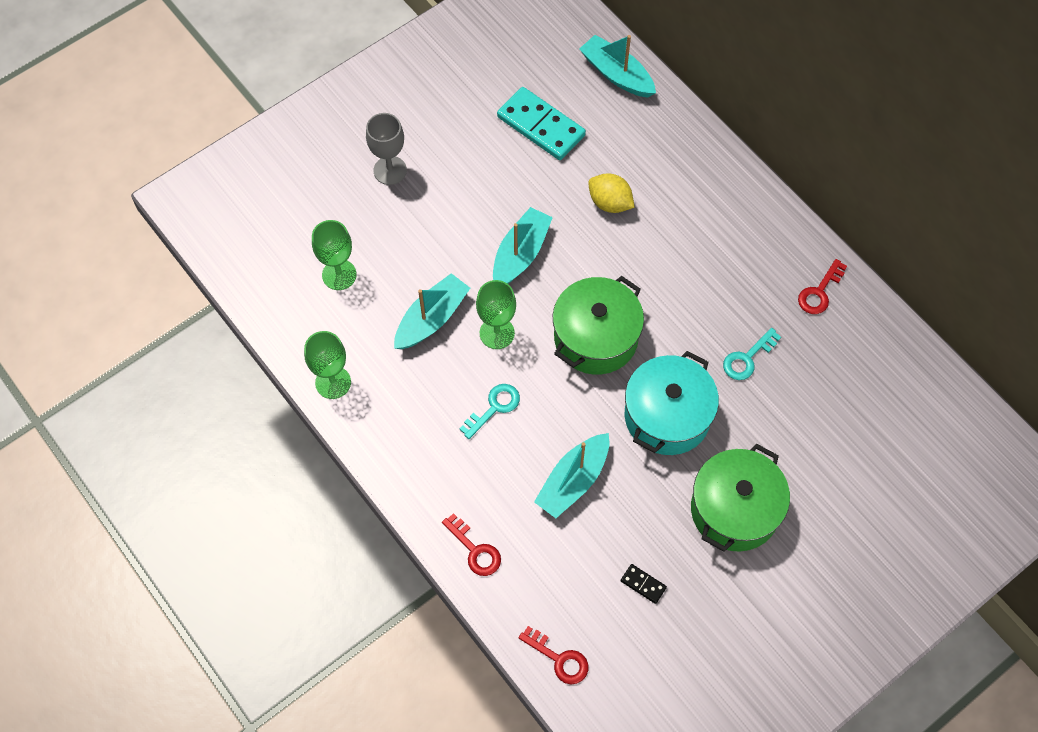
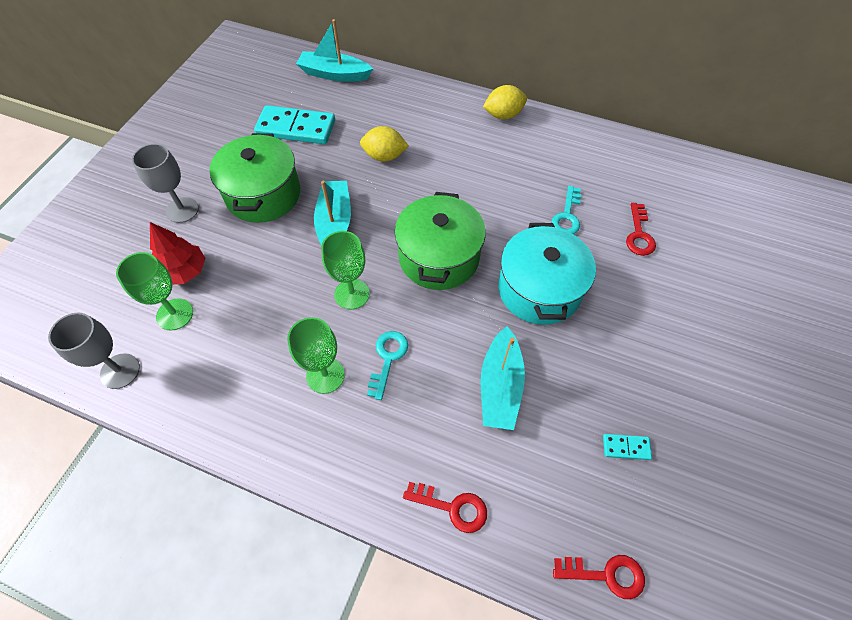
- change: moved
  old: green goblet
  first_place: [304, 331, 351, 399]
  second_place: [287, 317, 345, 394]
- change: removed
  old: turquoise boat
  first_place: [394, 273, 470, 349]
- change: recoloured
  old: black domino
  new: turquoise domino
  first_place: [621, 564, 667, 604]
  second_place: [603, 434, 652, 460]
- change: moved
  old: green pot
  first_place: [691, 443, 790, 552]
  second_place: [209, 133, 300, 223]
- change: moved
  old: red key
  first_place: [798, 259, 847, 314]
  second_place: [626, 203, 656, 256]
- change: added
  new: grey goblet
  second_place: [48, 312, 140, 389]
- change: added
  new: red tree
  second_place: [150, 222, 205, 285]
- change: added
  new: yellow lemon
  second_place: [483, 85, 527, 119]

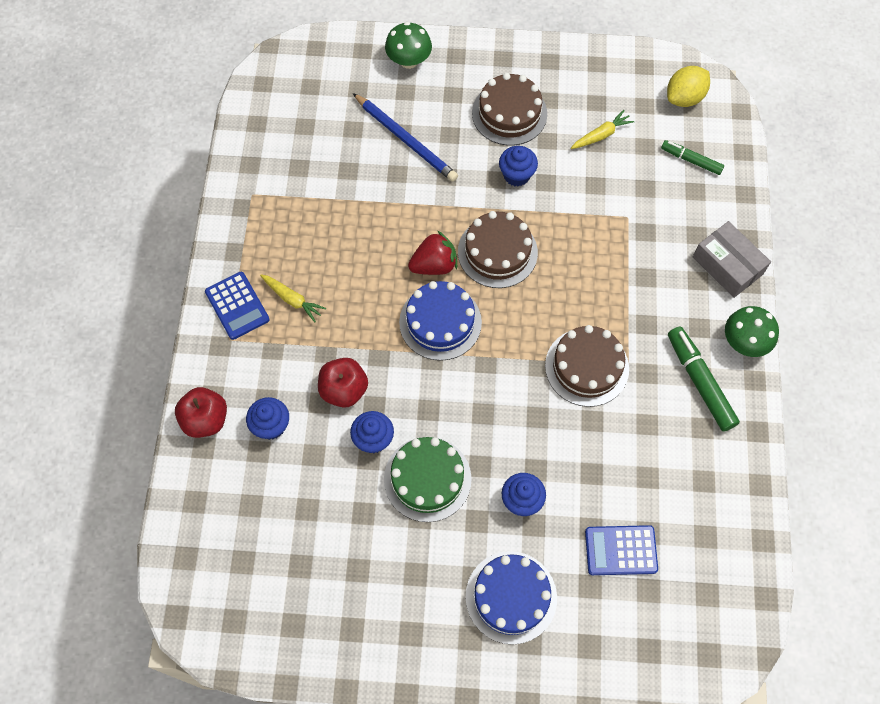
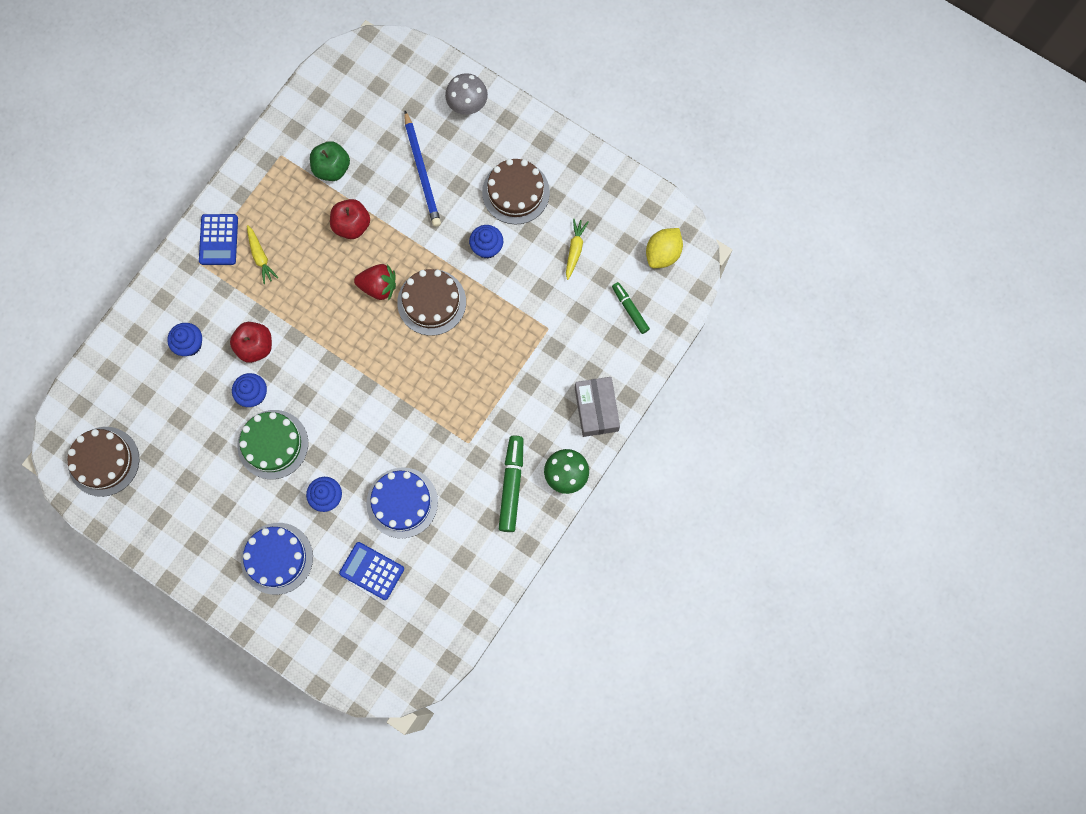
- change: moved
  old: red apple
  first_place: [175, 387, 227, 438]
  second_place: [330, 199, 370, 239]
- change: recoloured
  old: green mushroom
  new: grey mushroom
  first_place: [385, 22, 432, 69]
  second_place: [445, 73, 488, 115]
- change: moved
  old: blue cake
  first_place: [399, 281, 482, 361]
  second_place: [366, 467, 438, 538]
- change: moved
  old: brown cake
  first_place: [545, 325, 629, 407]
  second_place: [68, 427, 140, 497]
- change: turned
  old: yellow carrot
  first_place: [571, 110, 634, 149]
  second_place: [566, 219, 589, 280]
  degrees: -75
- change: turned
  old: yellow lemon
  first_place: [667, 66, 710, 107]
  second_place: [646, 228, 683, 268]
  degrees: -45
- change: added
  new: green apple
  second_place: [310, 141, 350, 181]

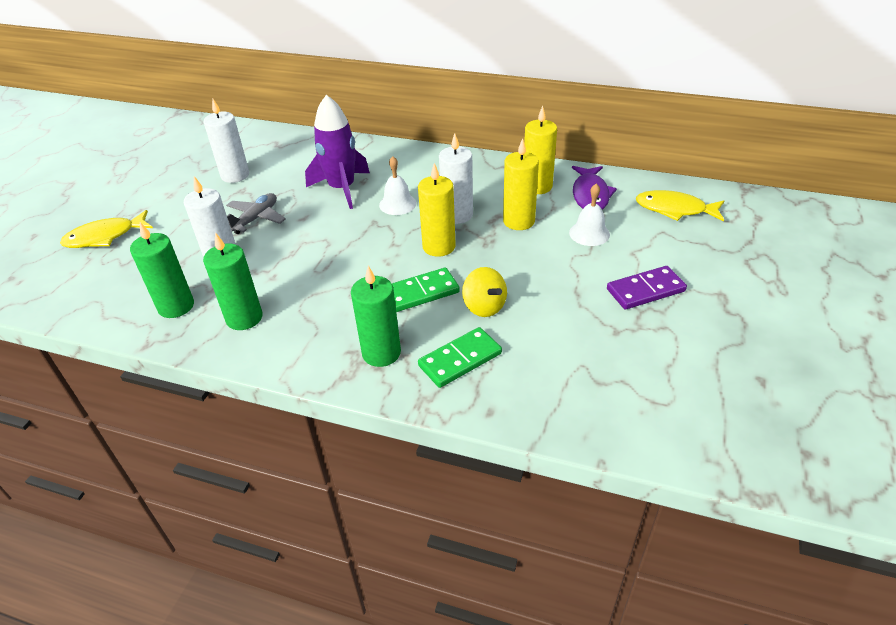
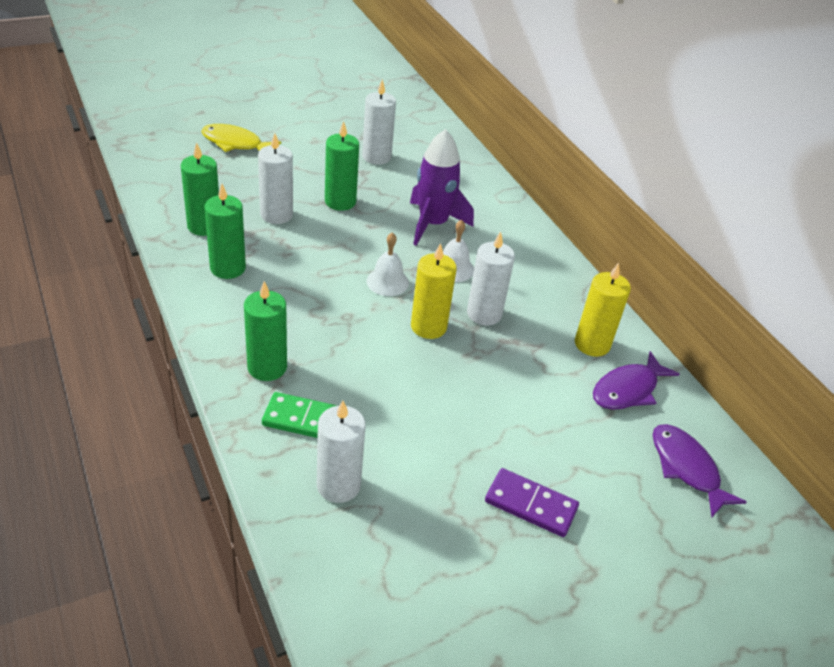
- change: replaced
  old: grey plane
  new: green candle
  first_place: [226, 193, 286, 234]
  second_place: [325, 121, 359, 211]
- change: removed
  old: green domino
  first_place: [392, 267, 460, 312]
- change: removed
  old: yellow spinning top
  first_place: [462, 267, 507, 317]
- change: removed
  old: yellow candle
  first_place: [503, 138, 539, 230]
- change: moved
  old: white bell
  first_place: [569, 184, 610, 246]
  second_place: [367, 232, 409, 296]
- change: recoloured
  old: yellow fish
  new: purple fish
  first_place: [636, 190, 724, 221]
  second_place: [653, 424, 747, 517]
- change: added
  new: white candle
  second_place: [317, 401, 366, 503]

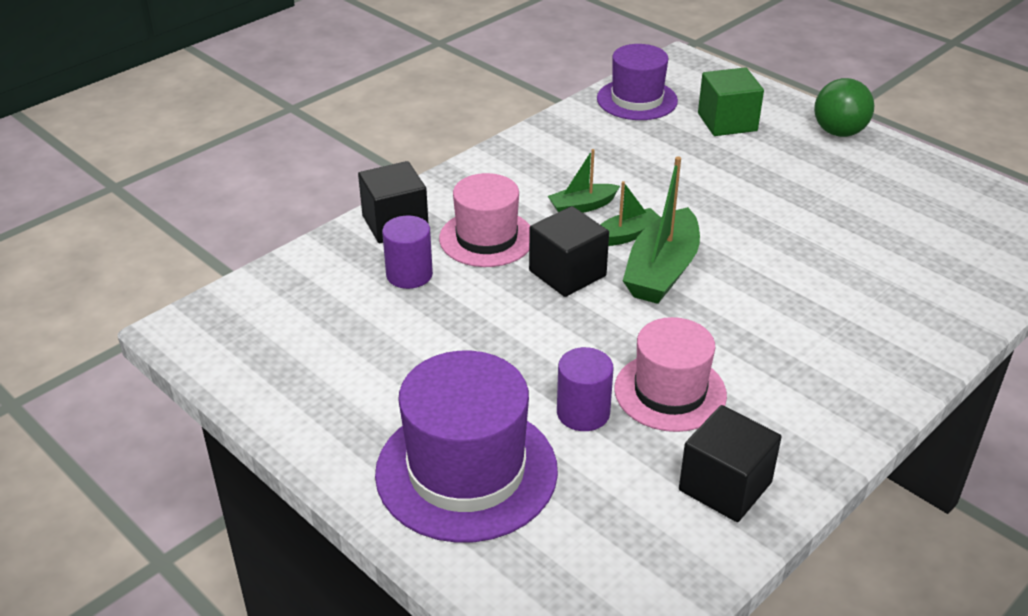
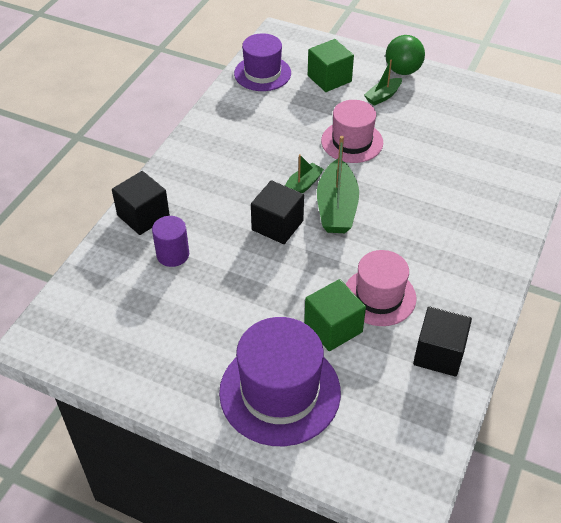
- change: moved
  old: pink hat
  first_place: [439, 173, 530, 267]
  second_place: [321, 100, 383, 163]
- change: moved
  old: green boat
  first_place: [548, 149, 620, 213]
  second_place: [364, 59, 402, 106]
- change: replaced
  old: purple cylinder
  new: green cube
  first_place: [557, 347, 614, 431]
  second_place: [304, 279, 366, 351]

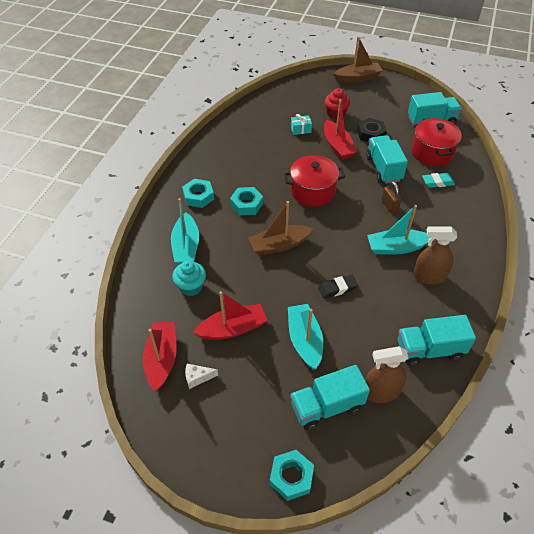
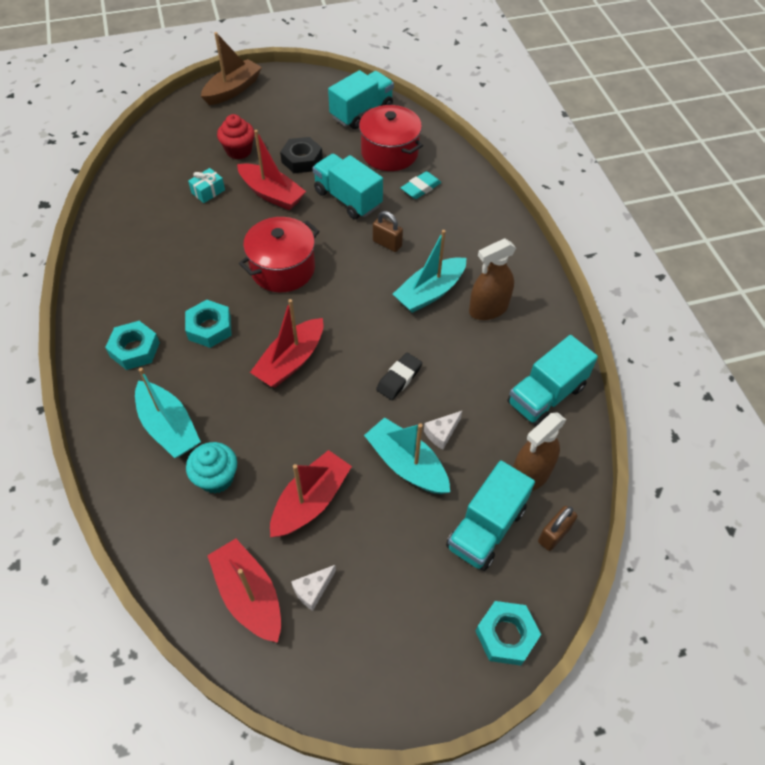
- change: recoloured
  old: brown boat
  new: red boat
  first_place: [248, 201, 313, 255]
  second_place: [250, 299, 323, 388]
- change: added
  new: white cheese
  second_place: [424, 411, 462, 450]
- change: added
  new: brown padlock
  second_place: [538, 506, 577, 551]

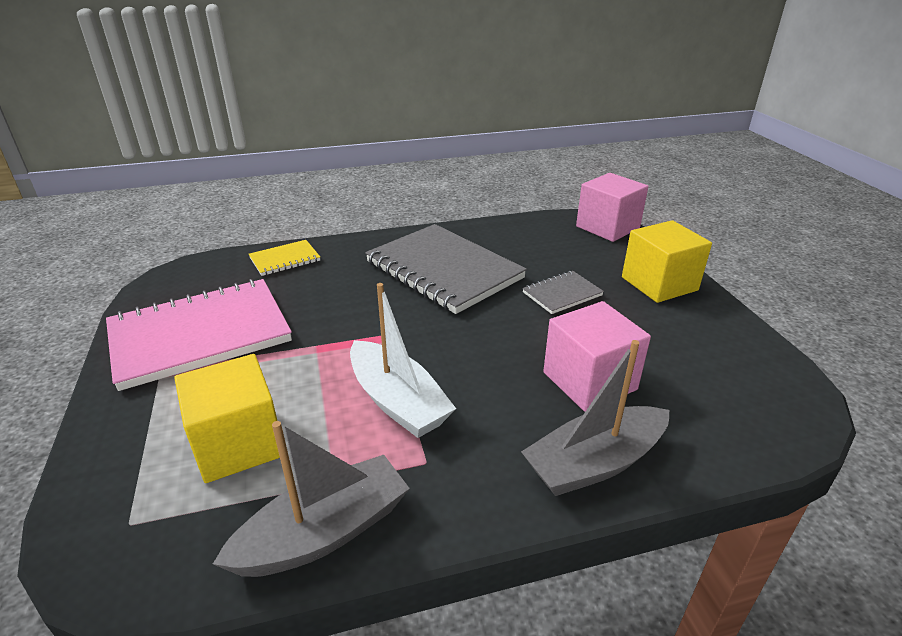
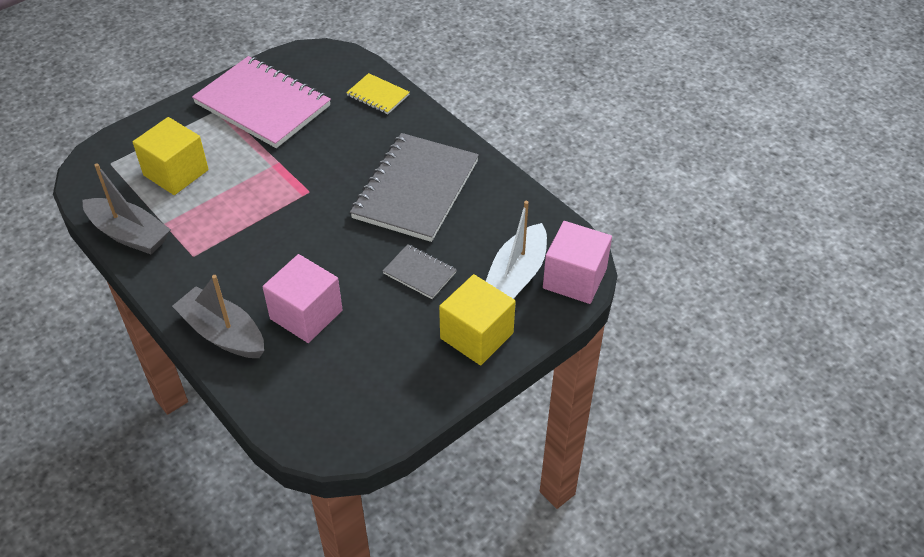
- change: moved
  old: white boat
  first_place: [350, 283, 456, 438]
  second_place: [486, 201, 547, 299]

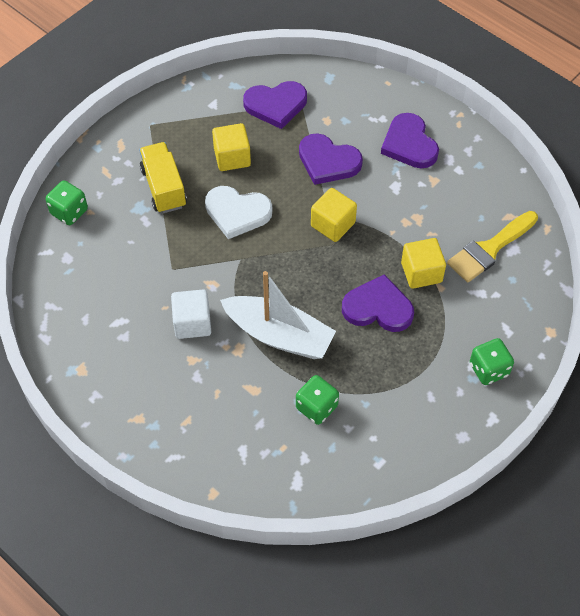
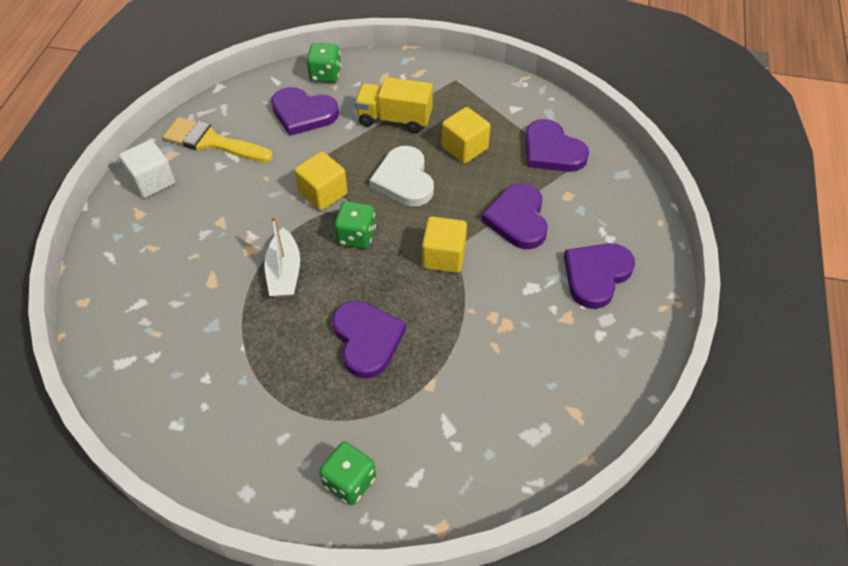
- change: turned
  old: yellow truck
  first_place: [139, 142, 187, 213]
  second_place: [355, 77, 433, 133]
  degrees: -120
- change: moved
  old: white cube
  first_place: [171, 289, 211, 339]
  second_place: [119, 140, 175, 198]
- change: resized
  old: white boat
  first_place: [220, 271, 336, 359]
  second_place: [264, 215, 300, 298]
  factor: 0.64
- change: moved
  old: green dice
  first_place: [296, 375, 339, 425]
  second_place: [334, 201, 376, 249]
- change: moved
  old: yellow cube
  first_place: [401, 238, 446, 289]
  second_place: [295, 151, 347, 211]
- change: moved
  old: yellow brush
  first_place: [447, 211, 538, 282]
  second_place: [163, 117, 273, 162]
- change: added
  new: purple heart
  second_place: [271, 87, 339, 136]

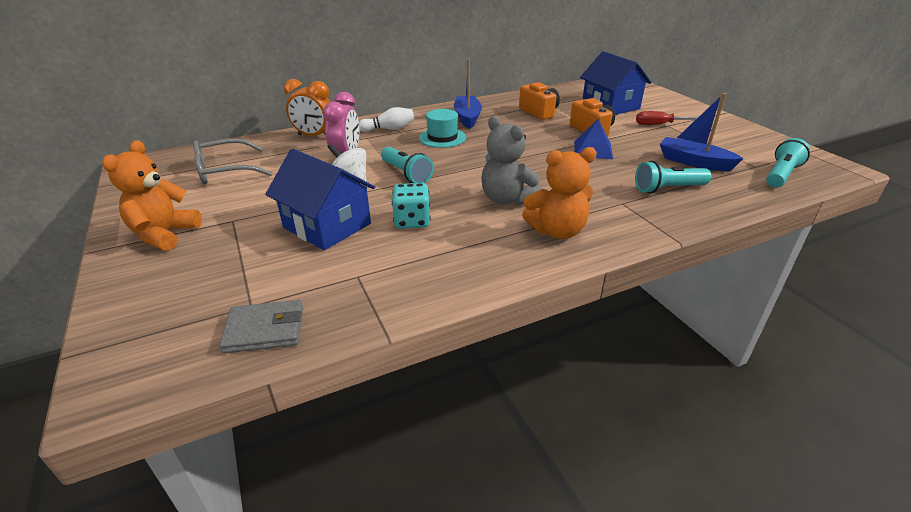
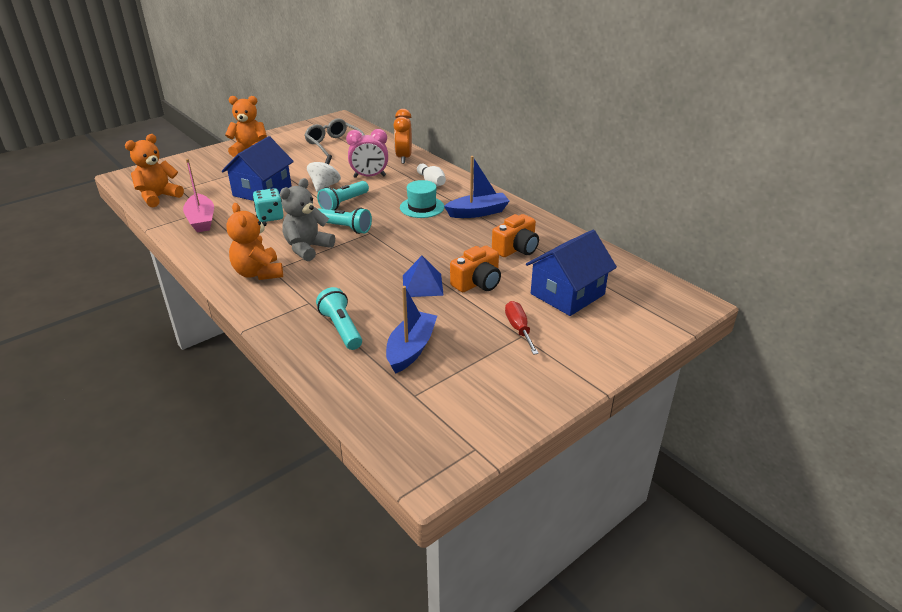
- change: replaced
  old: grey wallet
  new: orange teddy bear
  first_place: [219, 300, 303, 353]
  second_place: [125, 134, 184, 208]
- change: moved
  old: turquoise flashlight
  first_place: [766, 138, 810, 188]
  second_place: [318, 207, 372, 234]
- change: added
  new: pink boat
  second_place: [183, 159, 214, 232]

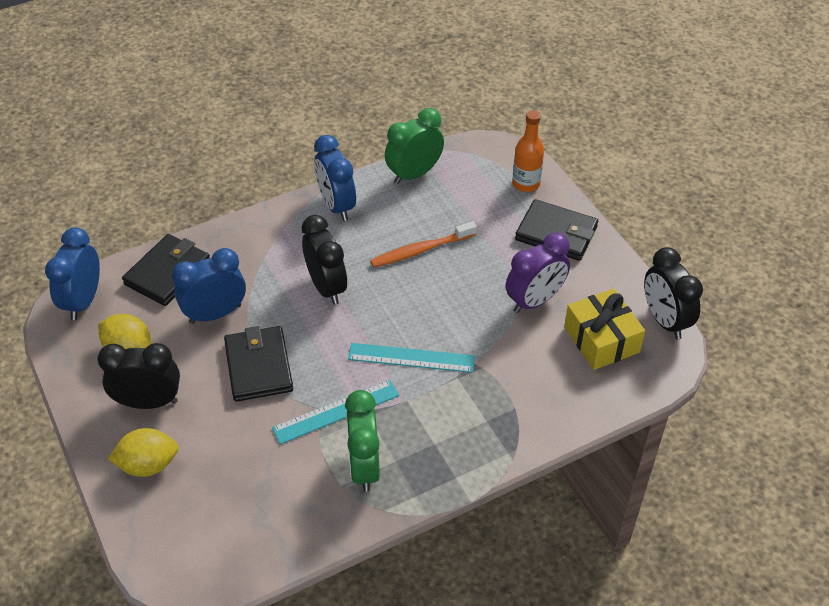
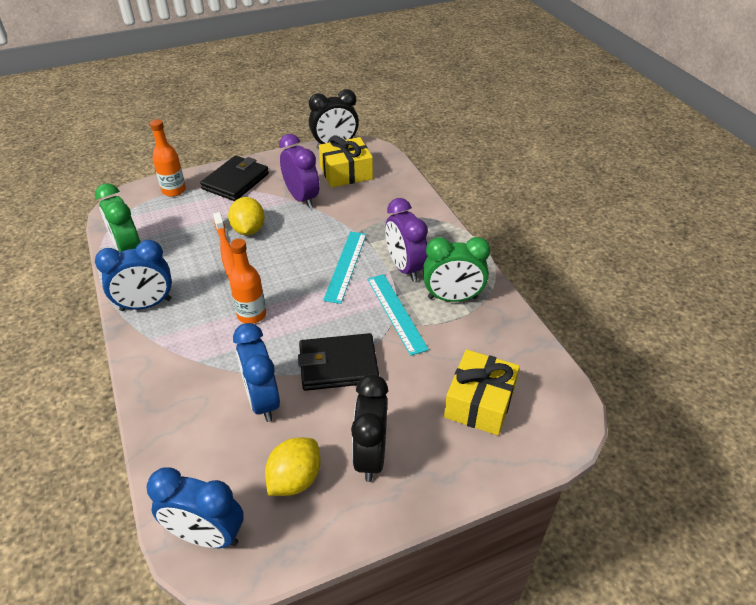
- change: moved
  old: yellow lemon
  first_place: [108, 428, 179, 477]
  second_place: [228, 197, 265, 235]
- change: removed
  old: black wallet
  first_place: [122, 234, 210, 306]
- change: replaced
  old: black clock
  new: orange bottle
  first_place: [302, 215, 347, 305]
  second_place: [230, 239, 266, 324]
- change: added
  new: purple clock
  second_place: [385, 198, 428, 282]
- change: added
  new: yellow gift
  second_place: [444, 349, 520, 436]

